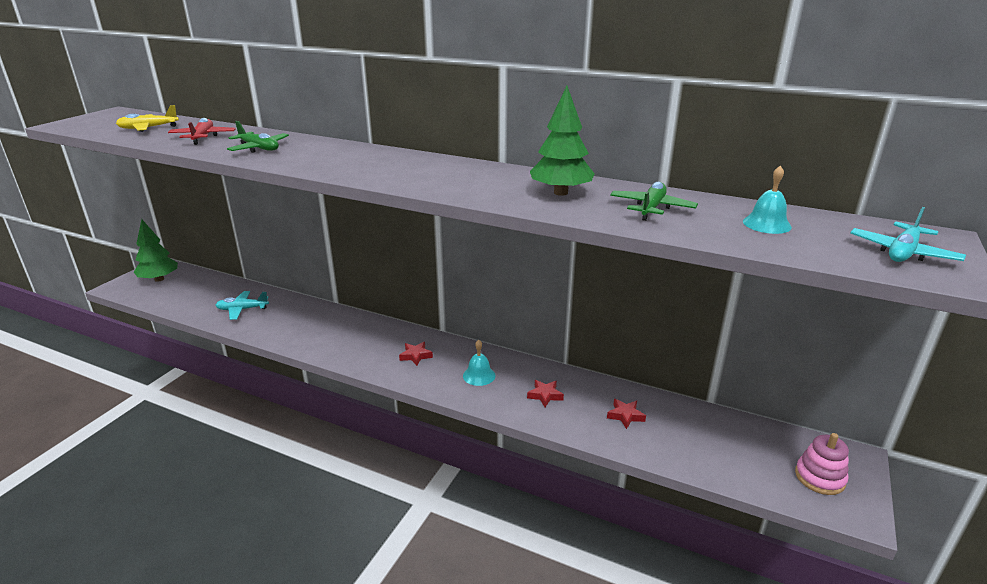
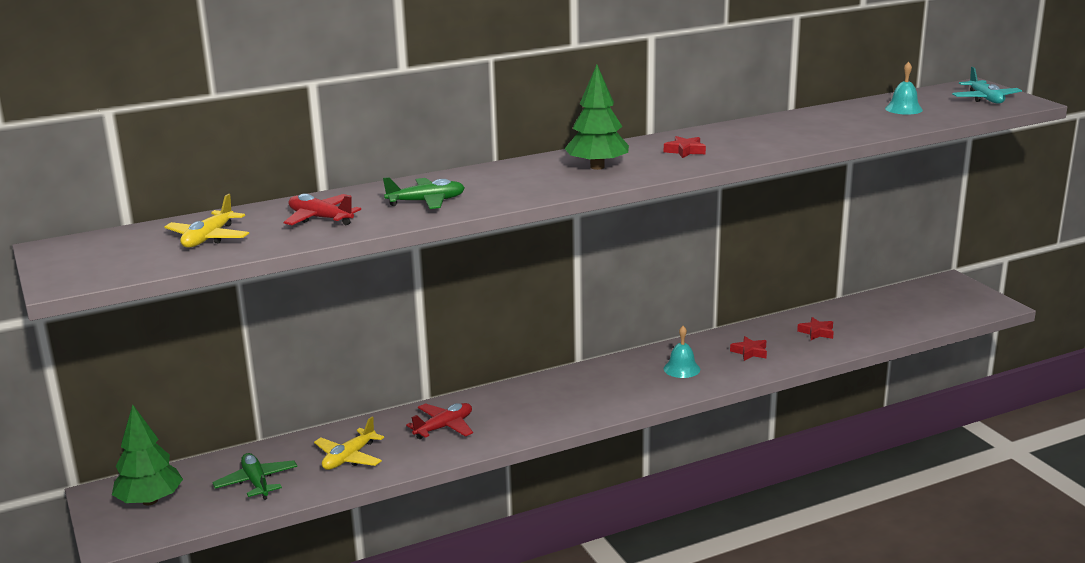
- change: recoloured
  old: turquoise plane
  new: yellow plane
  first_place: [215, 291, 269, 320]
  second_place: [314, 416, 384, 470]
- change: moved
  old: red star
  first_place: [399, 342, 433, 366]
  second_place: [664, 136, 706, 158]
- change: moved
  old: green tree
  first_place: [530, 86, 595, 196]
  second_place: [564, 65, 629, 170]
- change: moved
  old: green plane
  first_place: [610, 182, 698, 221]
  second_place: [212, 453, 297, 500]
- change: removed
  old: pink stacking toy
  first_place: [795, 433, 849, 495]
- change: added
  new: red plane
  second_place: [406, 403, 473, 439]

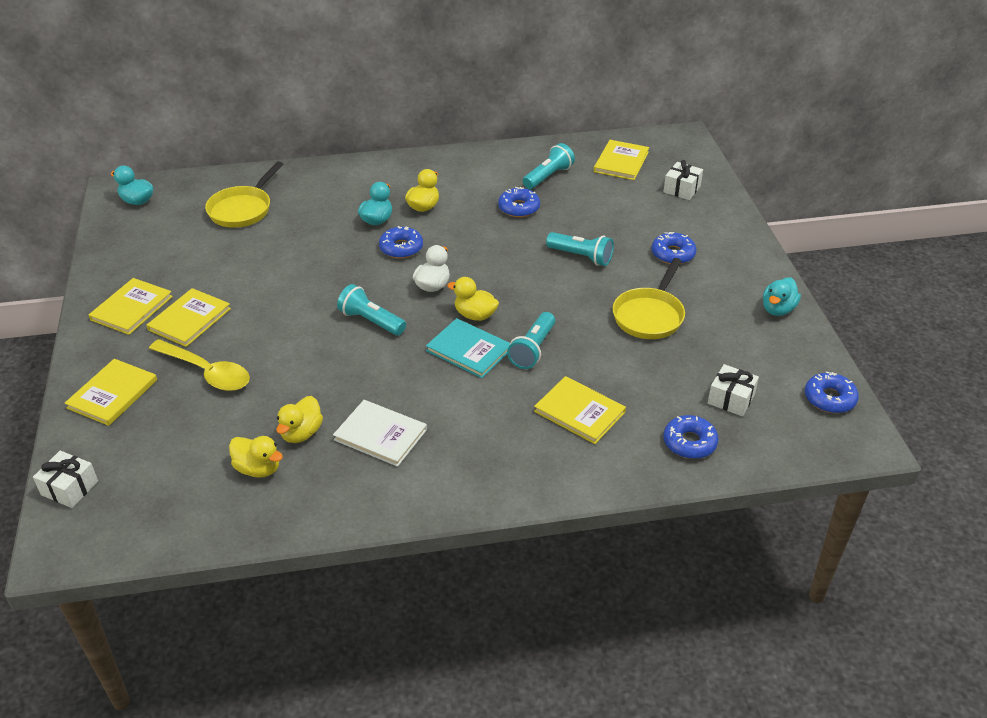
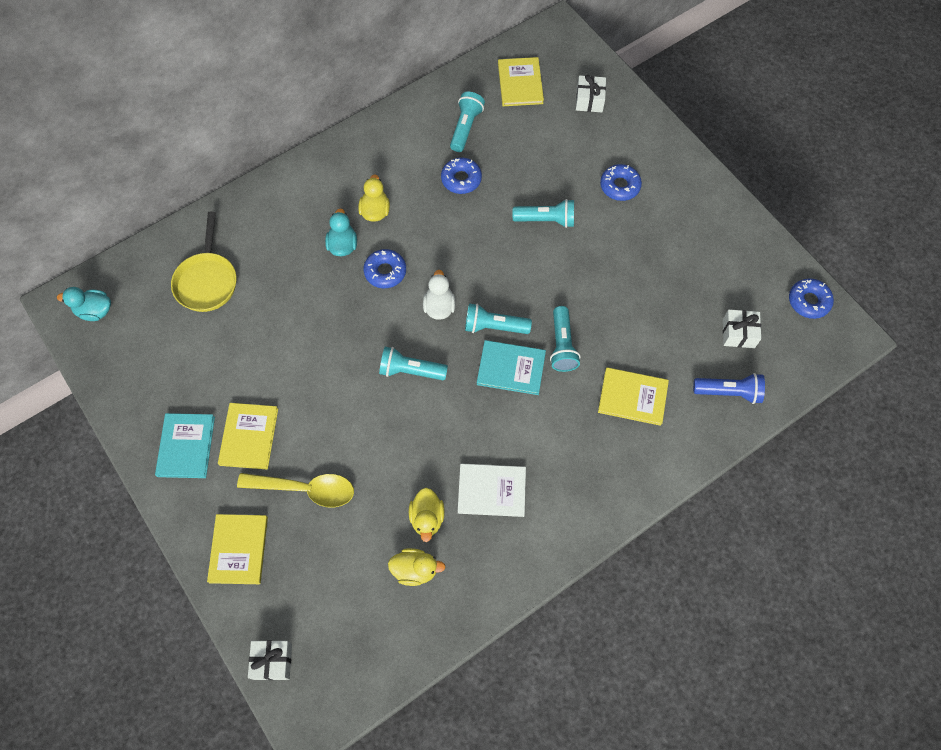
- change: recoloured
  old: yellow book
  new: turquoise book
  first_place: [89, 278, 173, 335]
  second_place: [155, 413, 215, 478]
- change: replaced
  old: yellow duck
  new: turquoise flashlight
  first_place: [447, 277, 499, 321]
  second_place: [465, 304, 532, 334]
- change: removed
  old: yellow pan
  first_place: [613, 258, 685, 339]
- change: replaced
  old: blue donut
  new: blue flashlight
  first_place: [663, 415, 718, 459]
  second_place: [693, 373, 765, 404]
- change: removed
  old: turquoise duck
  first_place: [763, 277, 801, 316]

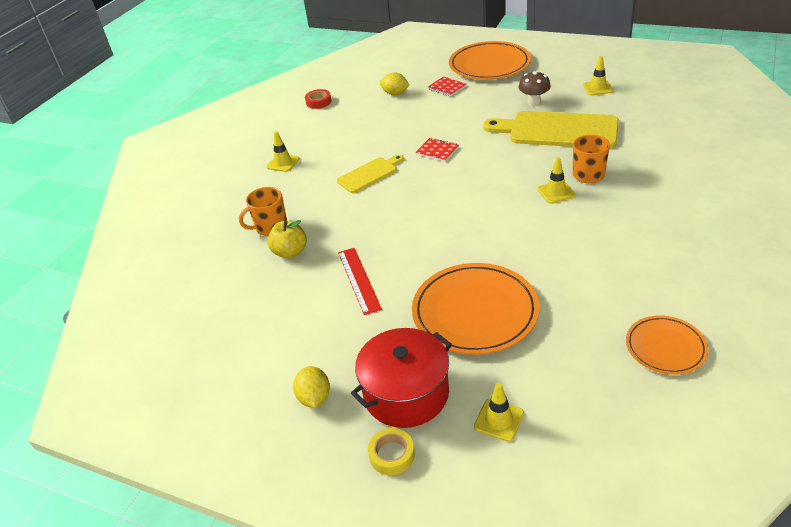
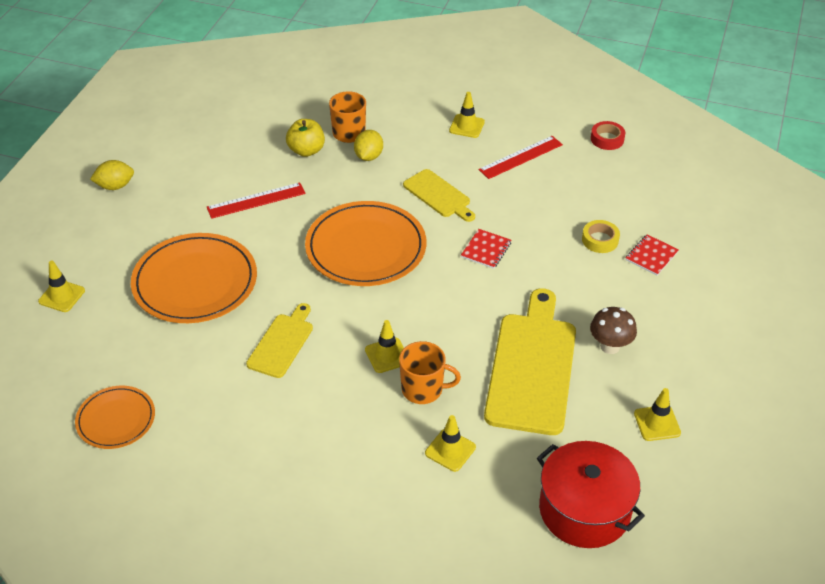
- change: moved
  old: red pot
  first_place: [351, 328, 452, 428]
  second_place: [537, 441, 645, 548]
- change: moved
  old: yellow tape
  first_place: [368, 428, 415, 475]
  second_place: [582, 220, 620, 253]
- change: moved
  old: yellow lemon
  first_place: [380, 72, 410, 95]
  second_place: [354, 130, 383, 161]
- change: moved
  old: orange plate
  first_place: [449, 41, 531, 80]
  second_place: [305, 201, 426, 286]
- change: added
  new: yellow cutting board
  second_place: [246, 303, 313, 378]
- change: added
  new: yellow traffic cone
  second_place: [425, 415, 476, 472]
- change: added
  new: red ruler
  second_place: [478, 136, 563, 179]

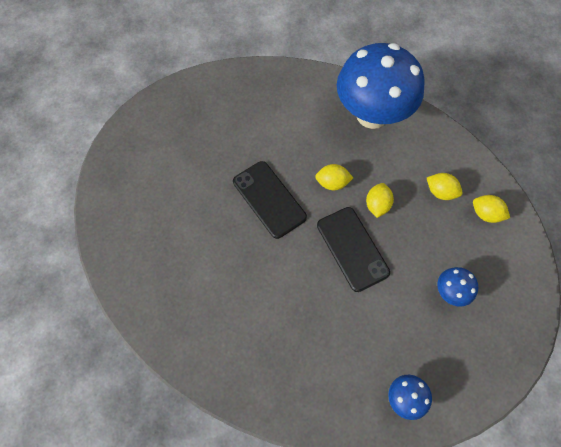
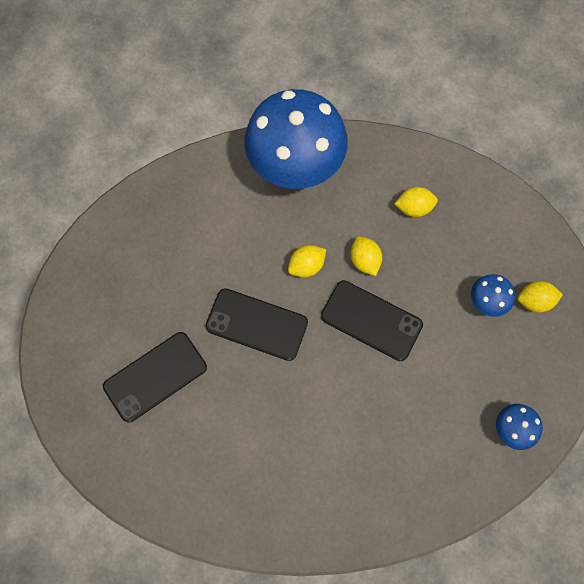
- change: moved
  old: yellow lemon
  first_place: [473, 195, 510, 223]
  second_place: [518, 281, 563, 312]
- change: added
  new: black phone
  second_place: [103, 332, 207, 422]

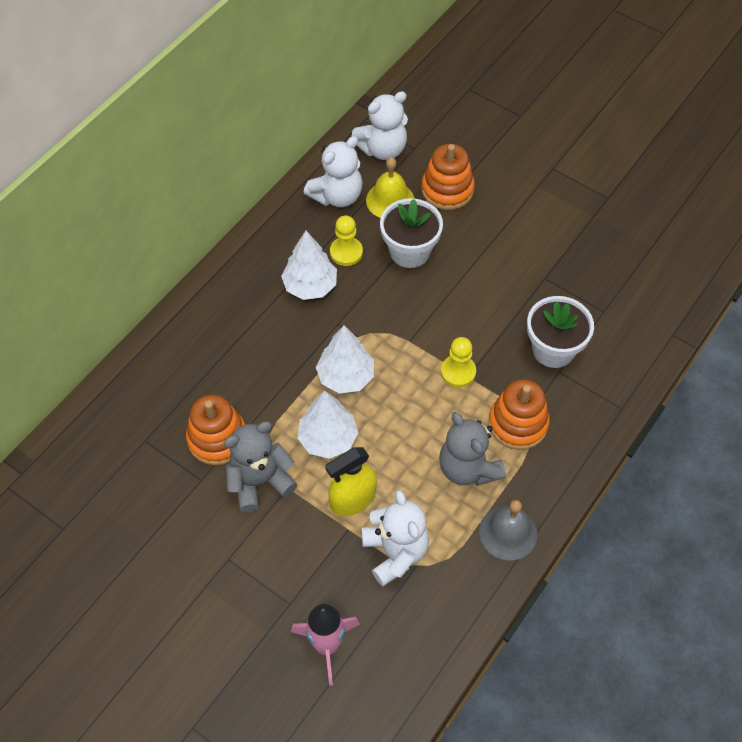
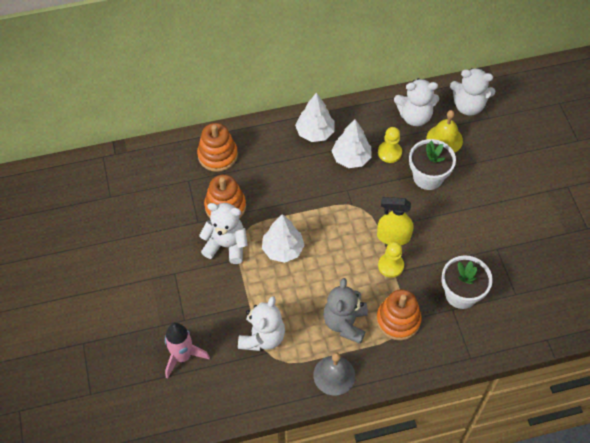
- change: recoloured
  old: grey teddy bear
  new: white teddy bear
  first_place: [224, 421, 297, 513]
  second_place: [199, 203, 248, 264]
- change: moved
  old: white tree
  first_place: [316, 325, 374, 394]
  second_place: [295, 93, 334, 142]
- change: moved
  old: yellow spray bottle
  first_place: [325, 447, 377, 516]
  second_place: [377, 197, 413, 245]
- change: moved
  old: orange stacking toy
  first_place: [421, 144, 475, 210]
  second_place: [197, 123, 238, 172]

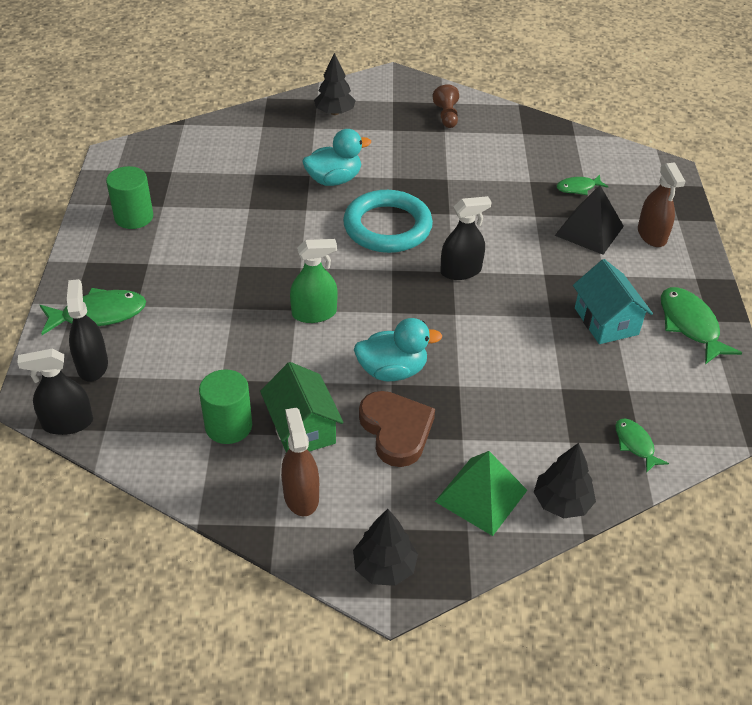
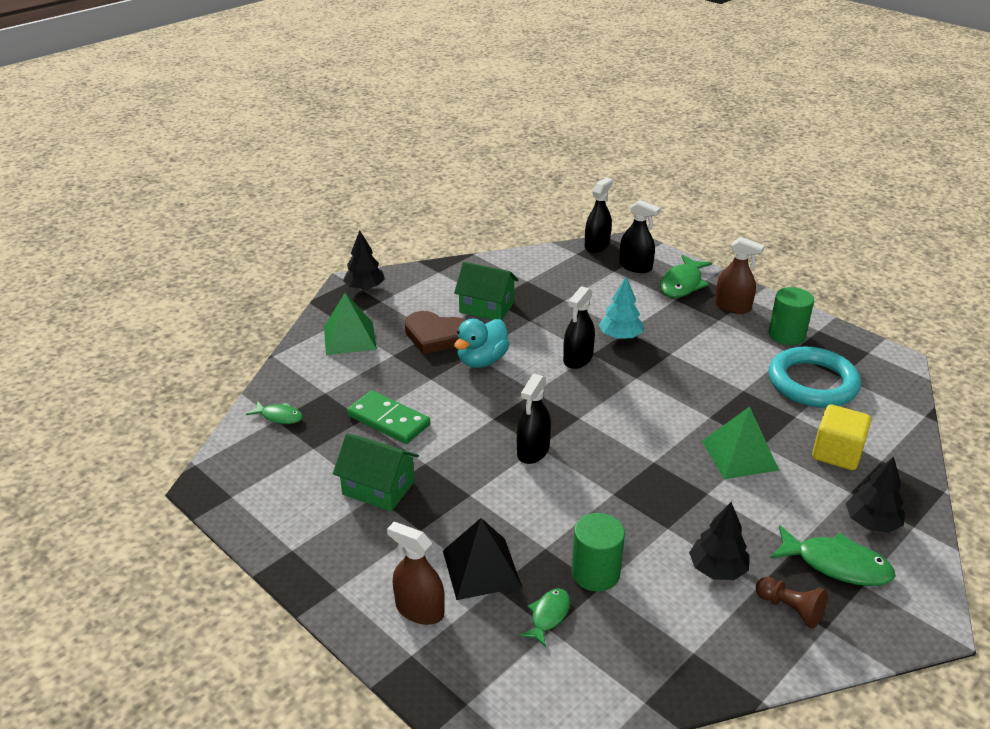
- change: moved
  old: green cylinder
  first_place: [199, 369, 252, 444]
  second_place: [571, 513, 625, 592]
- change: moved
  old: brown spray bottle
  first_place: [281, 407, 319, 516]
  second_place: [715, 237, 765, 314]
- change: recoloured
  old: green spray bottle
  new: black spray bottle
  first_place: [290, 239, 337, 323]
  second_place: [563, 286, 595, 369]
- change: replaced
  old: turquoise duck
  new: green pyramid
  first_place: [302, 129, 371, 186]
  second_place: [702, 407, 779, 479]
- change: moved
  old: turquoise ring
  first_place: [343, 190, 433, 253]
  second_place: [768, 347, 861, 408]
- change: moved
  old: black tree
  first_place: [534, 443, 596, 518]
  second_place: [689, 502, 749, 580]
- change: recoloured
  old: turquoise house
  new: green house
  first_place: [573, 259, 653, 344]
  second_place: [333, 433, 419, 511]
- change: moved
  old: green fish
  first_place: [661, 287, 742, 364]
  second_place: [770, 525, 896, 586]
- change: added
  new: green domino
  second_place: [347, 390, 430, 444]
- change: added
  new: turquoise tree
  second_place: [599, 277, 643, 340]
- change: added
  new: yellow cube
  second_place: [812, 405, 871, 470]

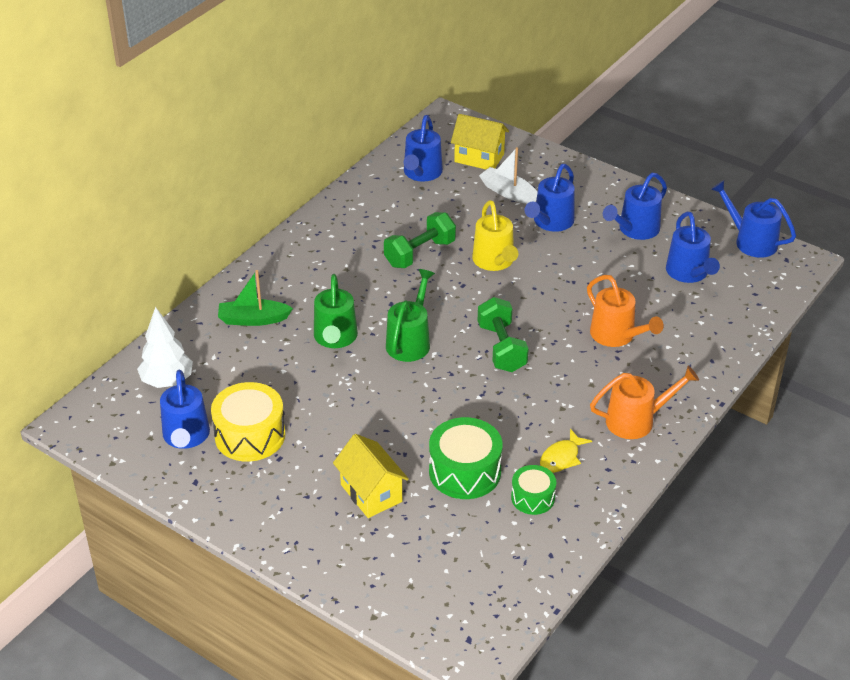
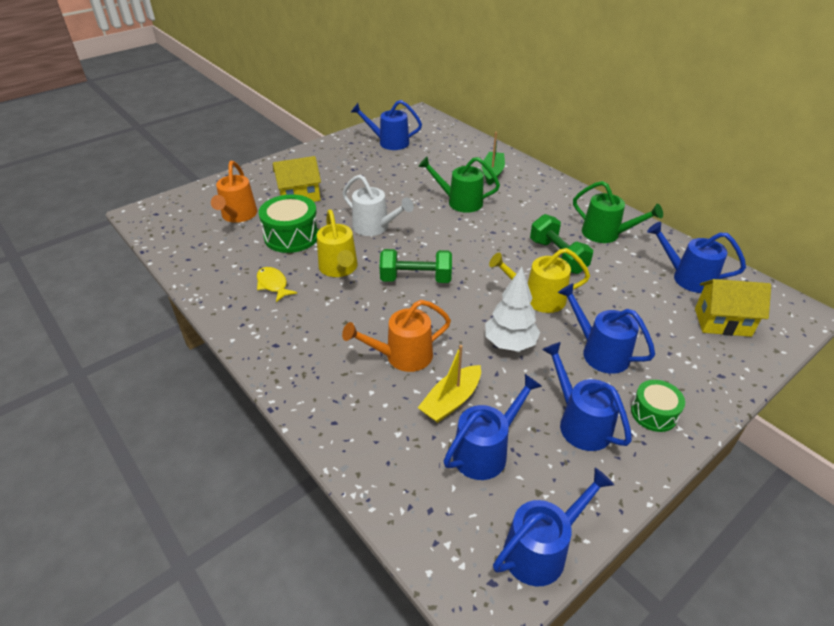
- change: moved
  old: white tree
  first_place: [137, 307, 193, 388]
  second_place: [485, 267, 540, 351]
- change: removed
  old: yellow drum
  first_place: [211, 382, 285, 462]
- change: moved
  old: green watering can
  first_place: [386, 269, 435, 362]
  second_place: [573, 181, 663, 243]
- change: turned
  old: yellow house
  first_place: [451, 114, 509, 170]
  second_place: [695, 279, 771, 337]
  degrees: 60
- change: removed
  old: white boat
  first_place: [479, 147, 537, 204]
- change: moved
  old: green drum
  first_place: [511, 465, 556, 515]
  second_place: [631, 380, 685, 432]
- change: moved
  old: orange watering can
  first_place: [590, 366, 699, 439]
  second_place: [211, 161, 257, 223]
- change: turned
  old: blue watering can
  first_place: [666, 211, 720, 283]
  second_place: [444, 374, 542, 480]
  degrees: 135
- change: added
  new: yellow watering can
  second_place: [317, 210, 358, 277]
- change: added
  new: white watering can
  second_place: [342, 175, 414, 236]
- change: added
  new: yellow boat
  second_place: [418, 345, 481, 423]

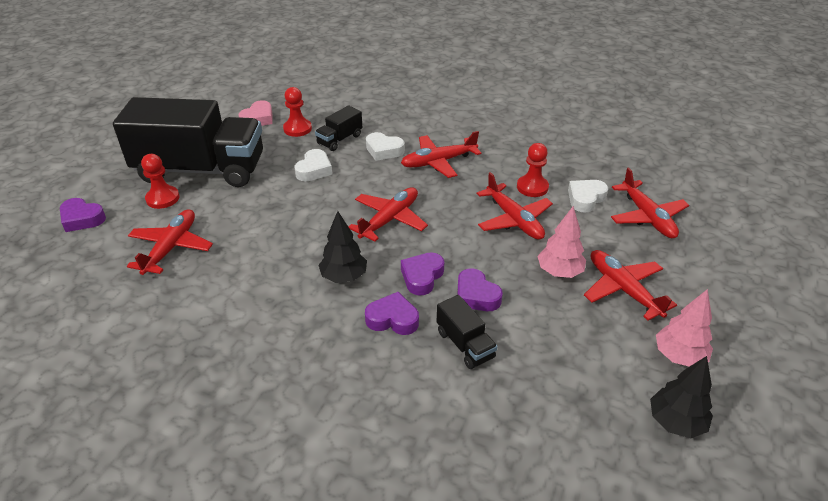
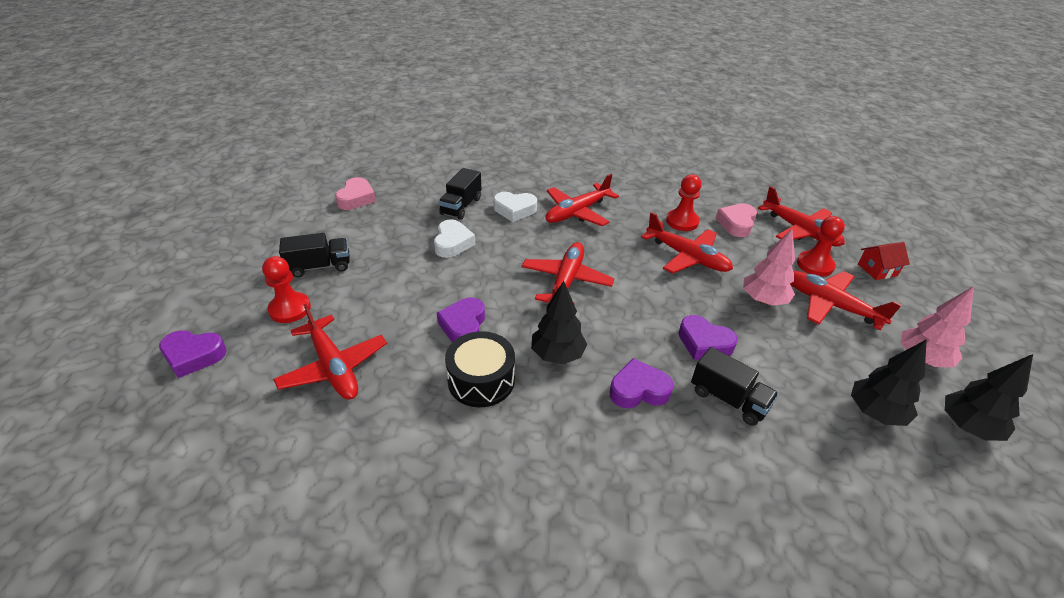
- change: resized
  old: black truck
  first_place: [113, 97, 263, 187]
  second_place: [279, 233, 350, 277]
  factor: 0.41
- change: turned
  old: red plane
  first_place: [127, 209, 213, 275]
  second_place: [273, 304, 387, 400]
  degrees: 150
- change: moved
  old: red pawn
  first_place: [283, 87, 312, 137]
  second_place: [797, 216, 845, 277]
- change: moved
  old: purple heart
  first_place: [401, 252, 444, 295]
  second_place: [437, 298, 485, 342]
- change: recoloured
  old: white heart
  new: pink heart
  first_place: [568, 180, 608, 213]
  second_place: [715, 203, 757, 237]
- change: added
  new: black drum
  second_place: [445, 331, 515, 407]
- change: added
  new: black tree
  second_place: [851, 339, 927, 426]
- change: added
  new: red house
  second_place: [858, 242, 910, 280]

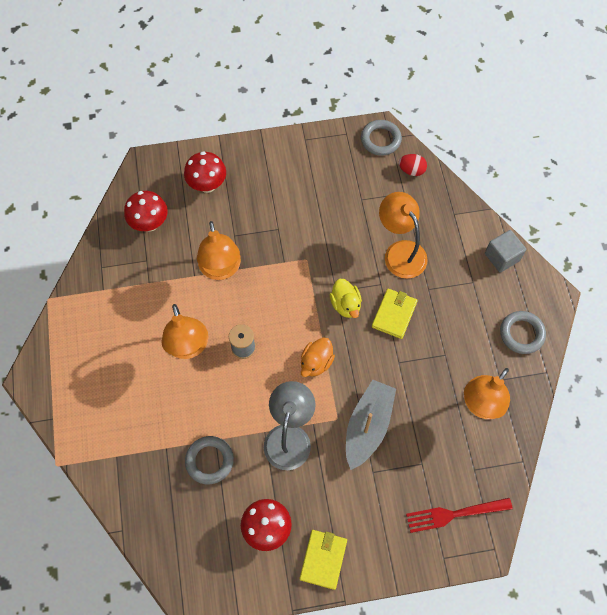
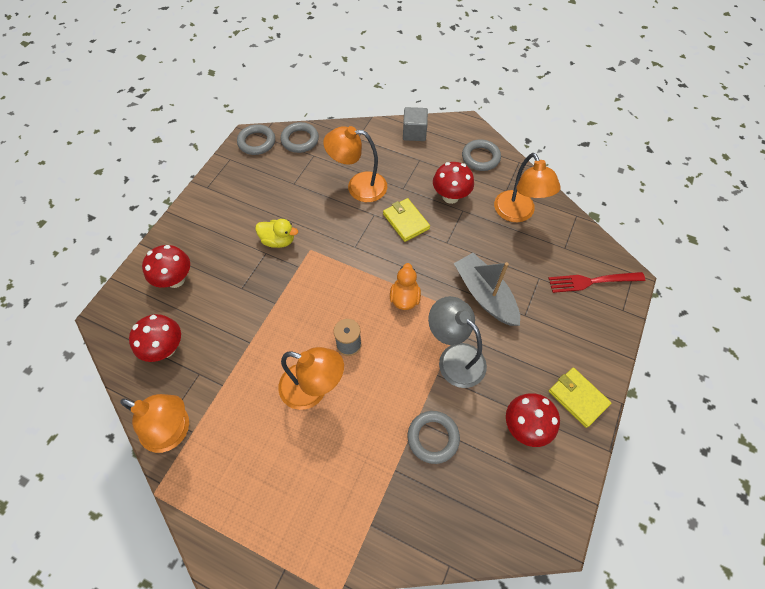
- change: moved
  old: orange lamp
  first_place: [197, 221, 241, 280]
  second_place: [120, 394, 189, 453]
- change: turned
  old: orange duck
  first_place: [301, 337, 335, 377]
  second_place: [390, 263, 421, 310]
  degrees: -150
- change: moved
  old: yellow duck
  first_place: [330, 279, 362, 318]
  second_place: [255, 219, 298, 248]
- change: replaced
  old: red egg
  new: grey ring
  first_place: [399, 154, 427, 176]
  second_place: [281, 122, 319, 153]
- change: turned
  old: red fork
  first_place: [406, 498, 513, 533]
  second_place: [548, 272, 645, 293]
  degrees: 60
- change: added
  new: red mushroom
  second_place: [433, 162, 474, 204]

